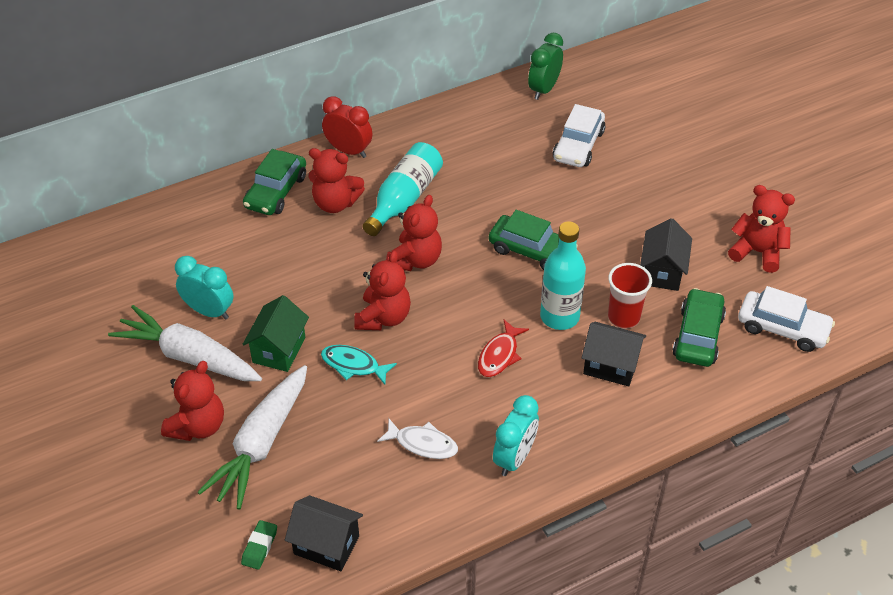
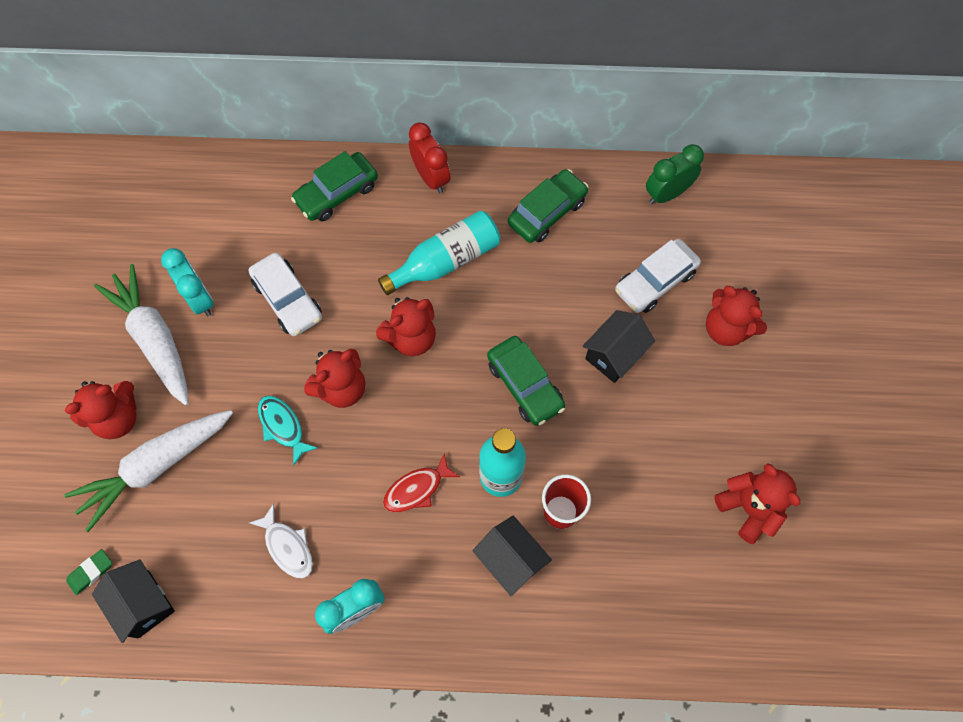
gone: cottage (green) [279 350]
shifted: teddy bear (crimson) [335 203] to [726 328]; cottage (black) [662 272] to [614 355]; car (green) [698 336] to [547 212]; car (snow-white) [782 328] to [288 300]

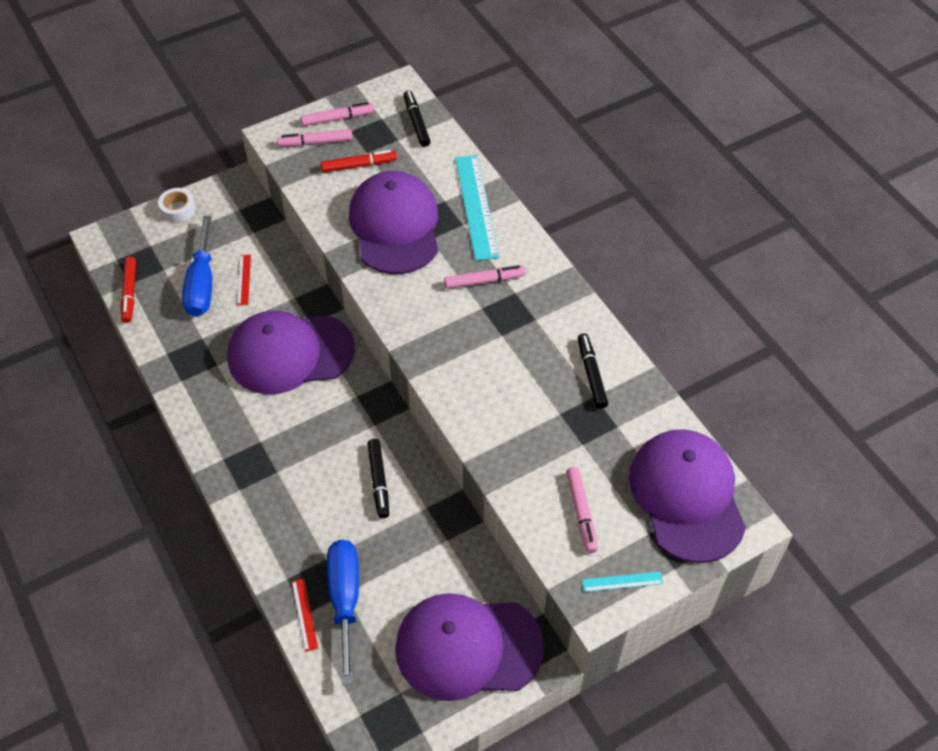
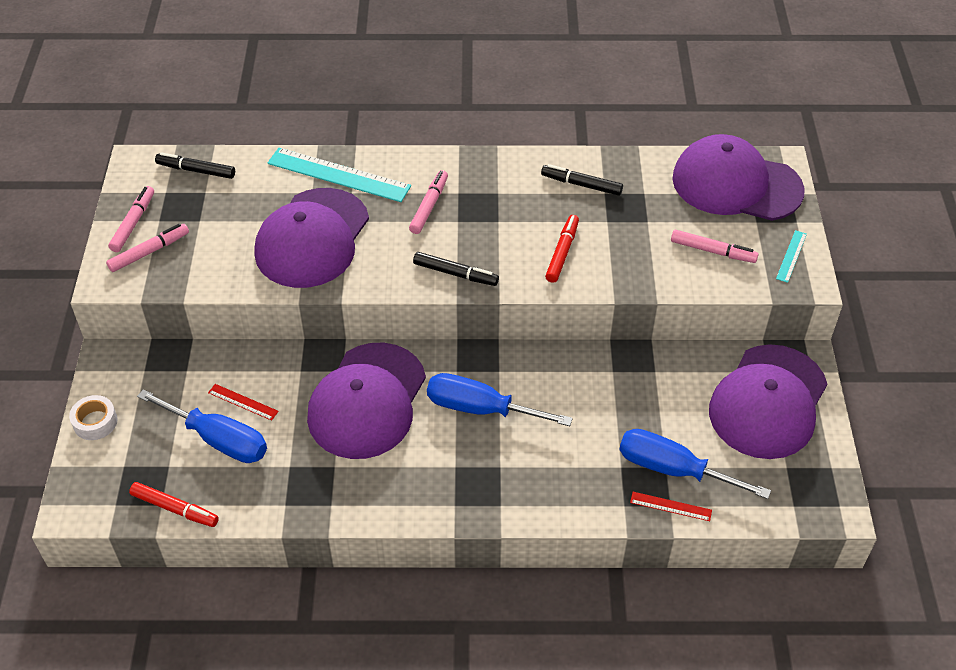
new: screwdriver (royal blue) [480 409]
shifted: marker (crimson) [359 165] to [562 252]; marker (black) [378 481] to [455 274]
rotated: marker (rosy) [315 142] = [149 252] 150 degrees counterclockwise; peaked cap (royal purple) [395 226] = [312 238] 90 degrees counterclockwise

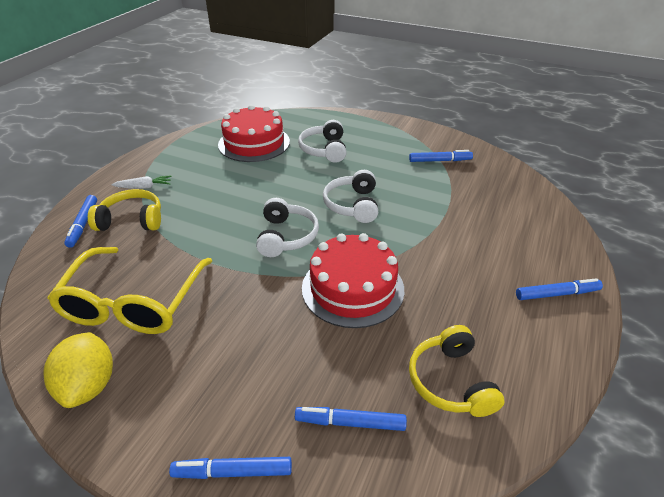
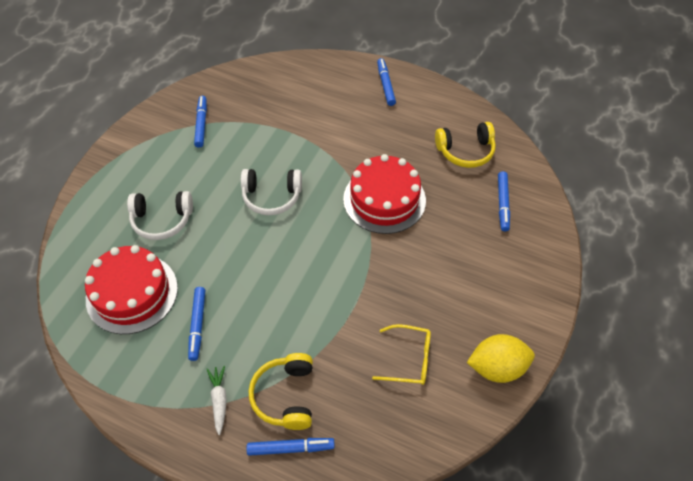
gone: over-ear headphones (snow-white) [286 236]
shifted: marker (royal blue) [233 472] to [198 325]
scaled: glasses (golden) [133 303] = [409 359] x0.52

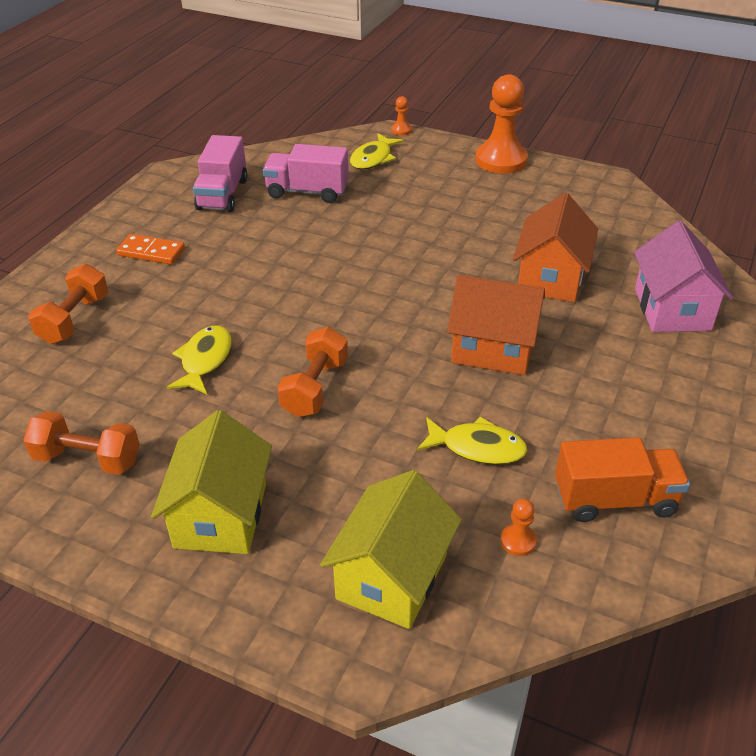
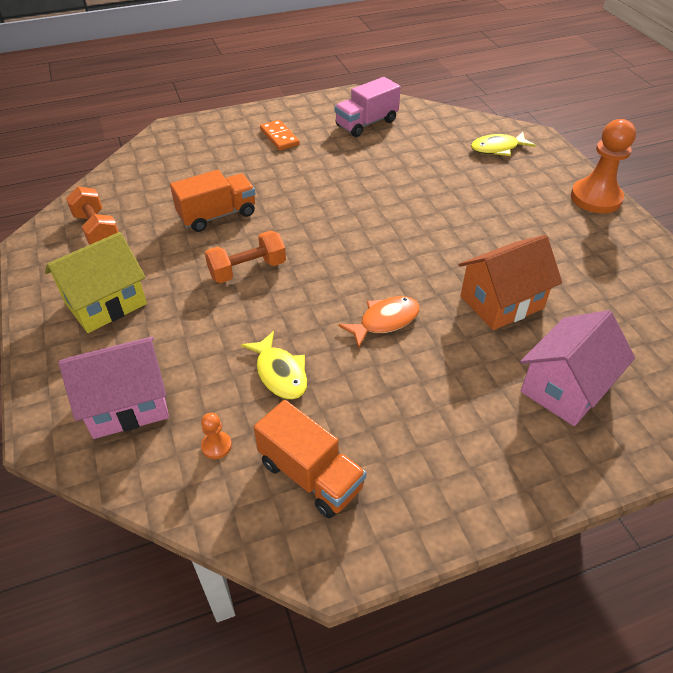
gone: hand weight (orange) [74 319]; toy truck (rosy) [307 192]; pawn (orange) [401 130]
swapped: toy fish (golden) [205 360] to toy truck (orange) [217 215]; cottage (orange) [493 349] to toy fish (orange) [385 321]
repainted: cottage (golden) [392 577] to cottage (rosy) [127 404]

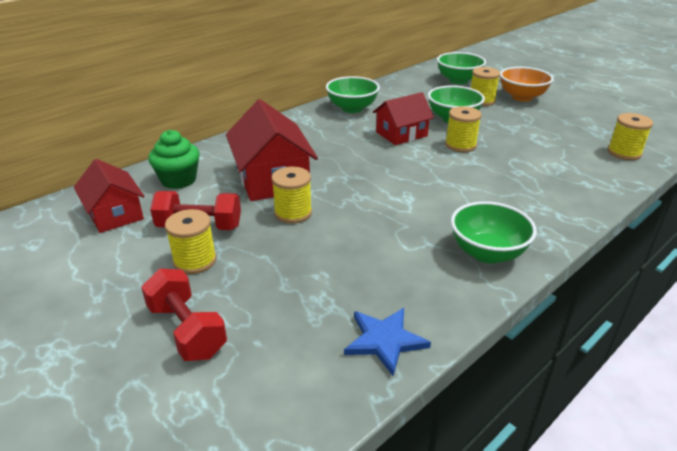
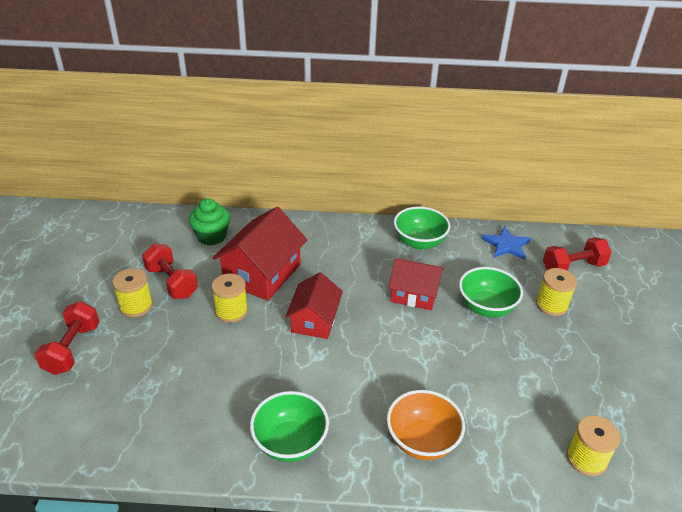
gone: spool (golden) [460 145]
shifted: cottage (crimson) [115 214] to [314 320]; five-pointed star (royal blue) [384 340] to [506 245]; deep dish (orange) [522 97] to [422 441]
swapped: deep dish (green) [458 80] to hand weight (crimson) [573 267]

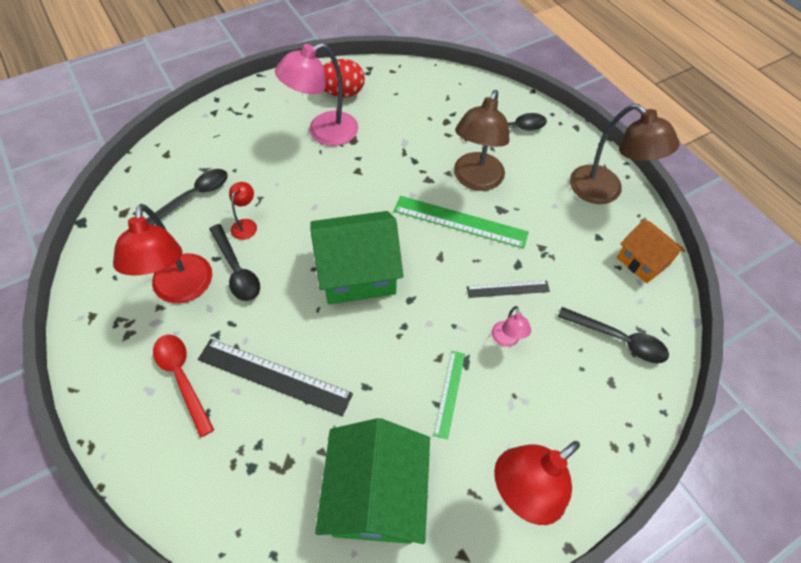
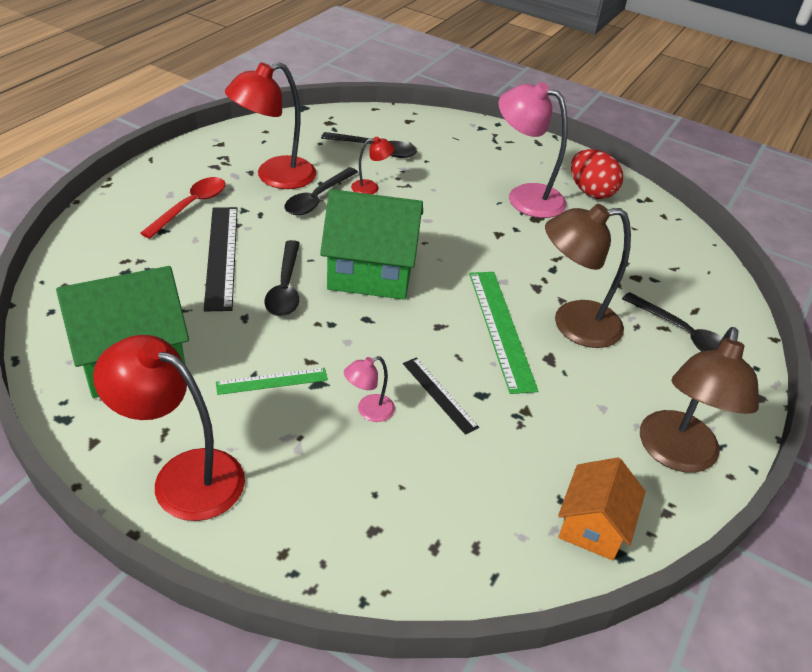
shifted: spoon (black) [618 339] to [285 287]
rotated: cottage (green) [357 273] = [371 272] 45 degrees counterclockwise

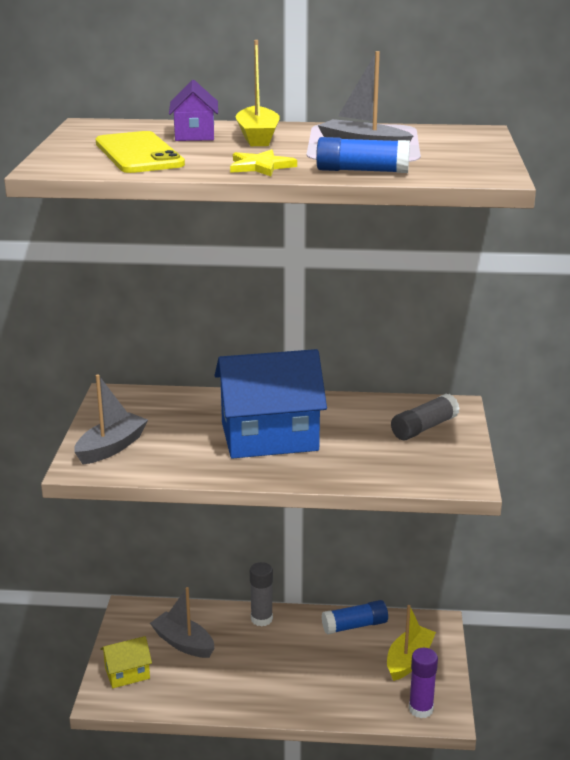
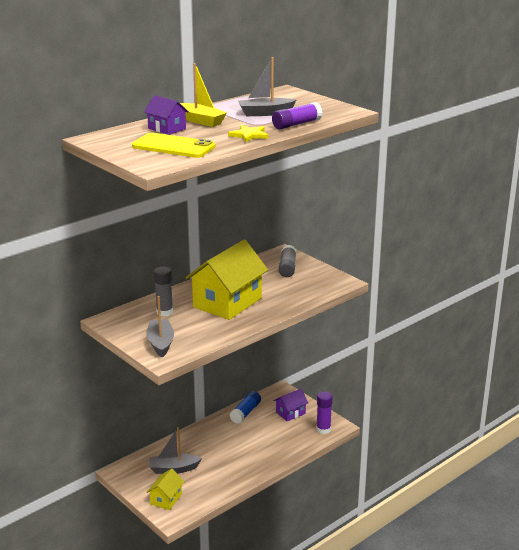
shifted: glue (grey) [261 619] to [164 312]
swapped: boat (golden) [409 660] to cottage (royal purple) [290 413]
repainted: cottage (royal blue) [269 436] to cottage (golden) [227 302]; glue (royal blue) [362 171] to glue (royal purple) [296 124]

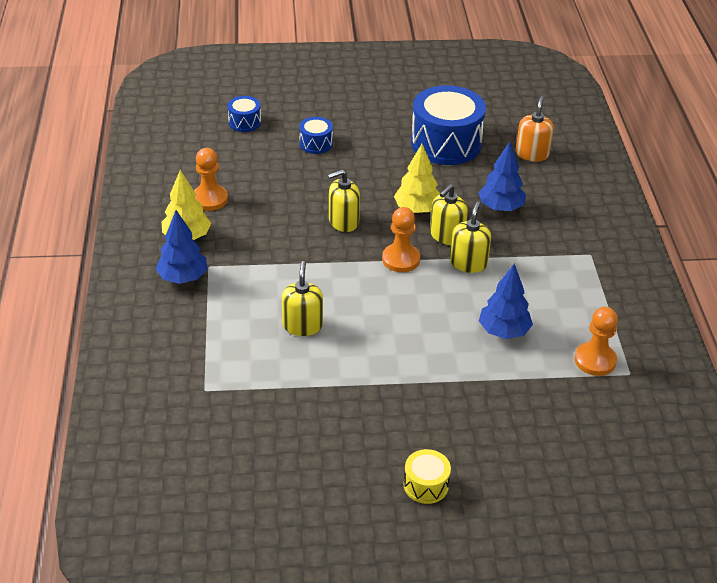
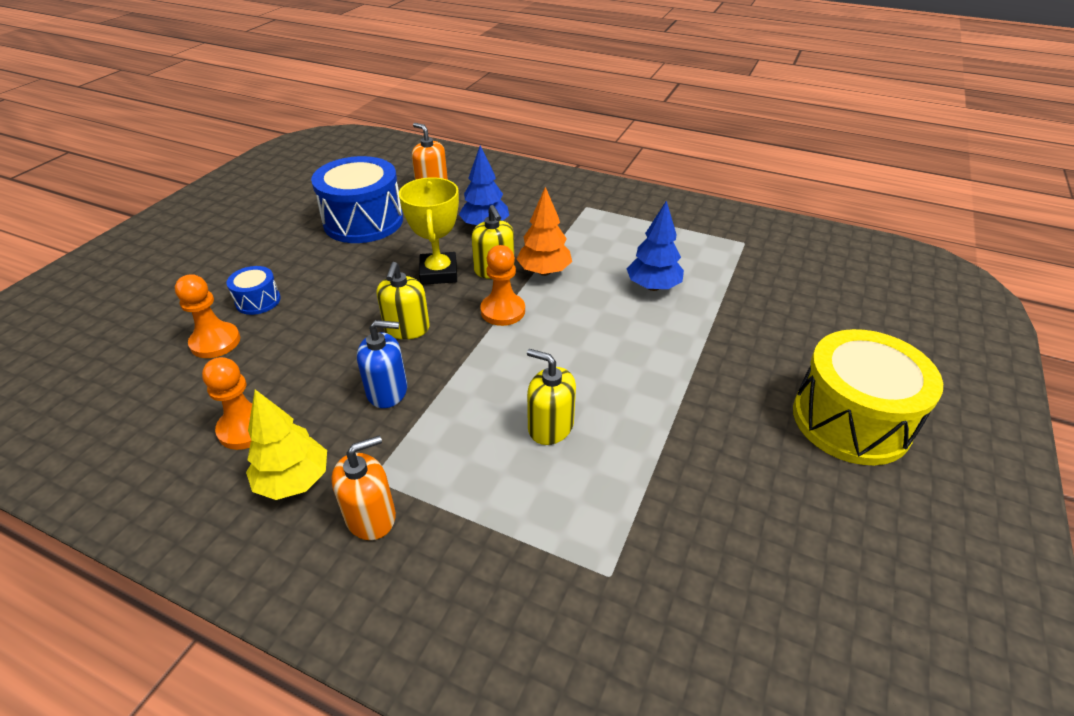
gone: drum (royal blue) [244 122]
new: soap pump (royal blue) [387 391]
shifted: pawn (orange) [595 360] to [215 342]
swapped: tree (royal blue) [183 277] to soap pump (orange) [371 516]; tree (golden) [417 209] to prize cup (golden) [438 273]; soap pump (golden) [468 263] to tree (orange) [544 272]
scaled: drum (golden) [426 485] = [851 420] x2.14

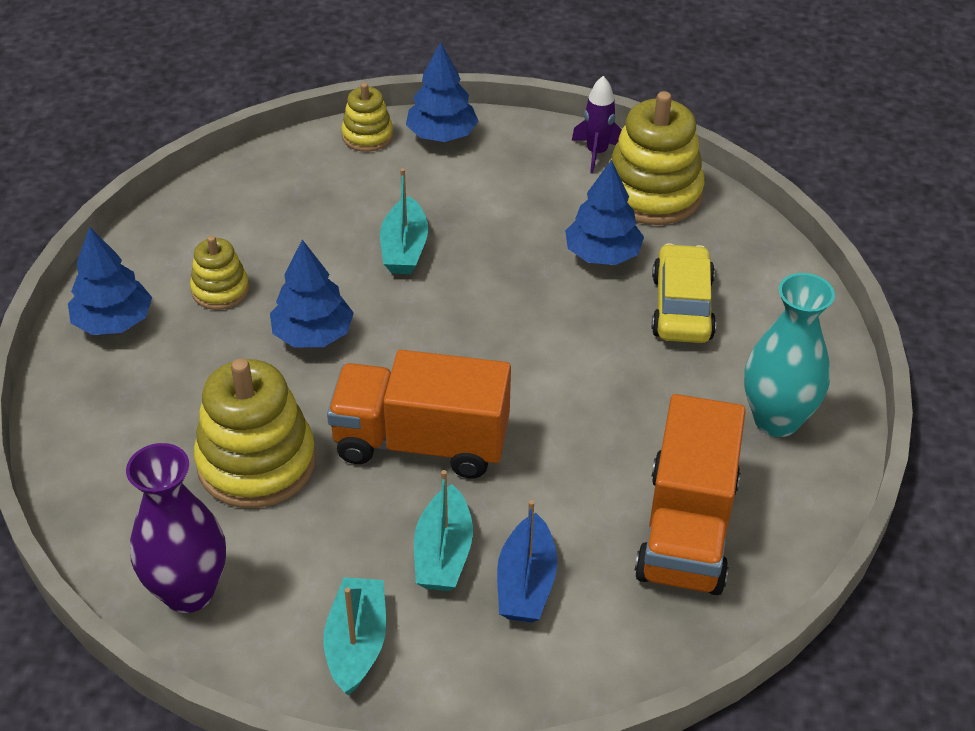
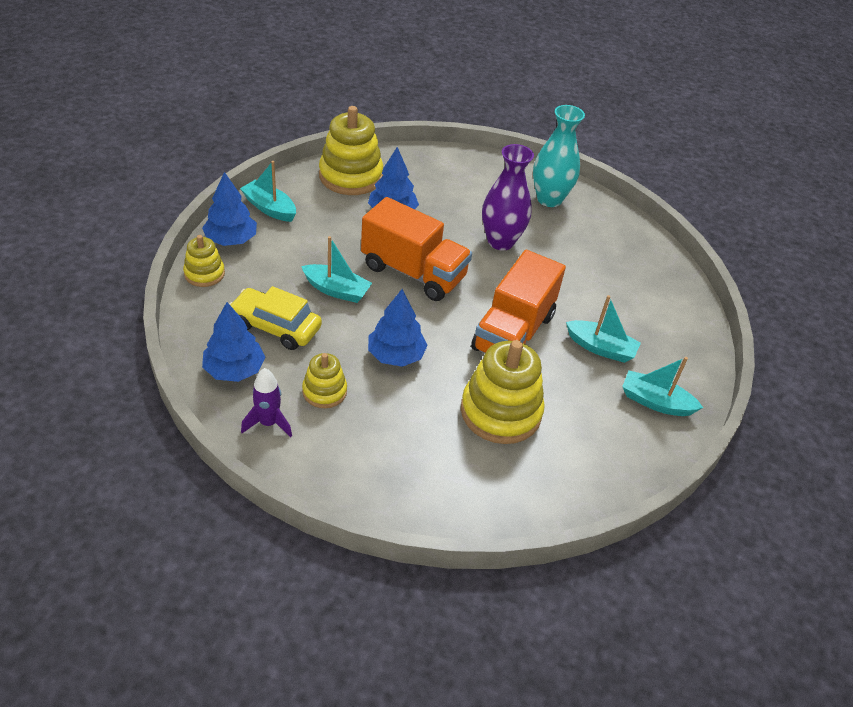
gone: boat (royal blue) [526 583]
new: boat (teal) [269 208]
shifted: tree (royal blue) [113 322] to [234 370]; flower vase (royal purple) [189 591] to [500 241]; toy rocket (royal purple) [597 153] to [268 423]; toy truck (orange) [687 529] to [413 272]; car (golden) [681 307] to [275 327]

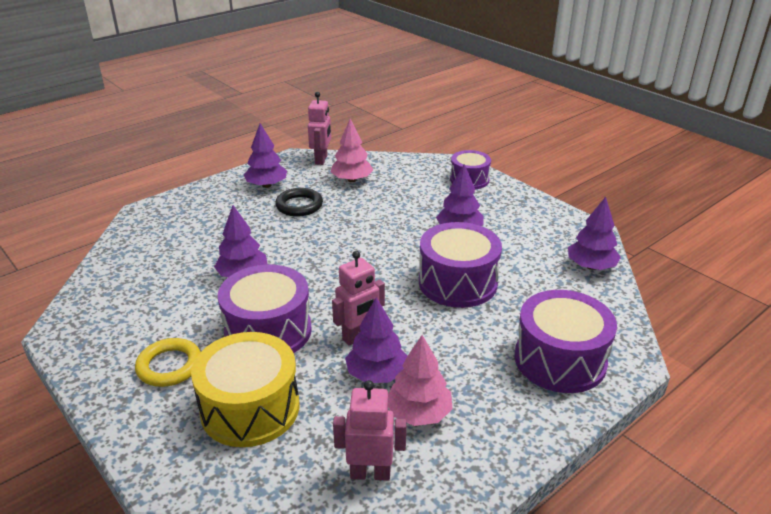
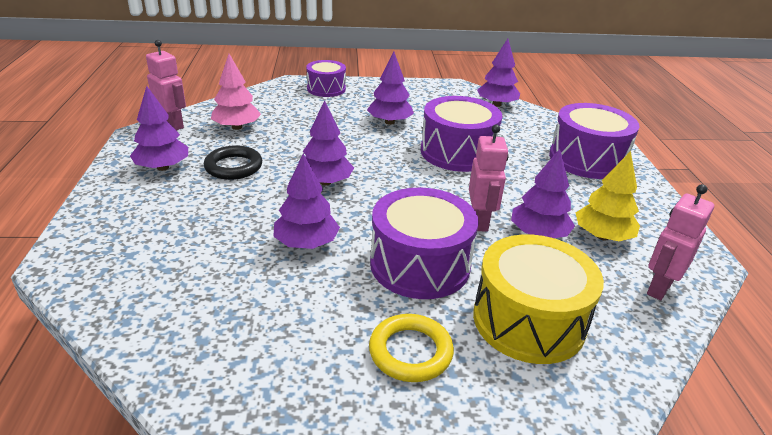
new: tree (royal purple) [325 182]
repainted: tree (rosy) [419 413] to tree (golden) [602 236]

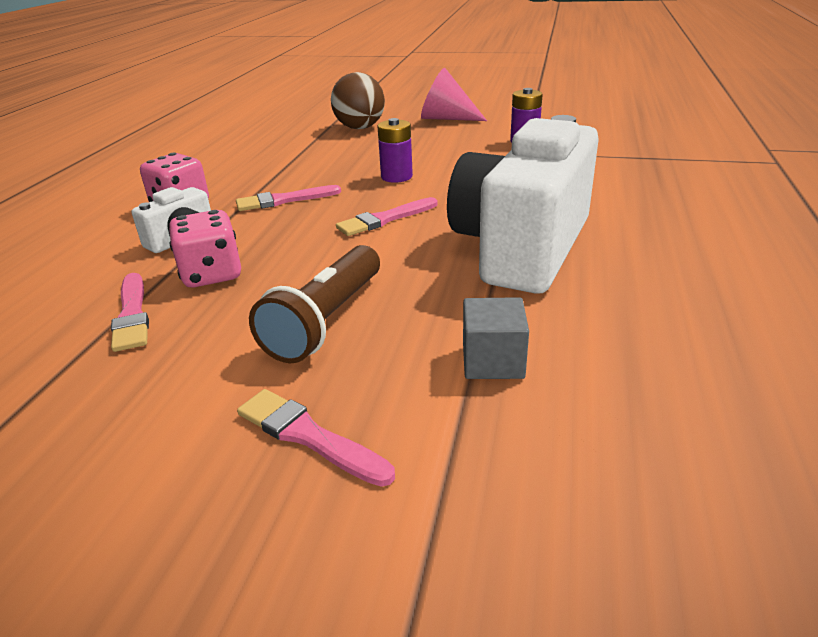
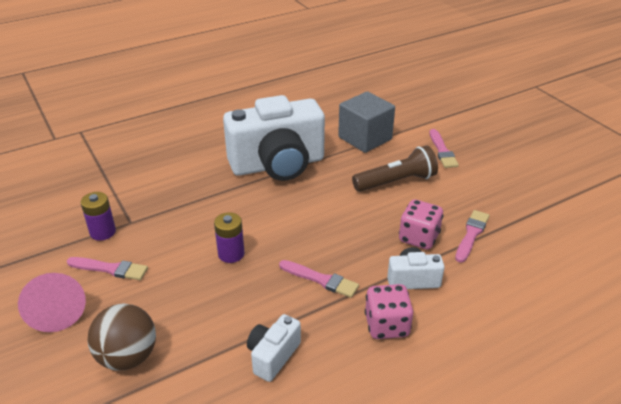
new: photo camera (snow-white) [273 356]
shifted: brush (rosy) [385 219] to [110 269]
scaled: solid cube (grey) [493 361] = [365 138] x1.72

